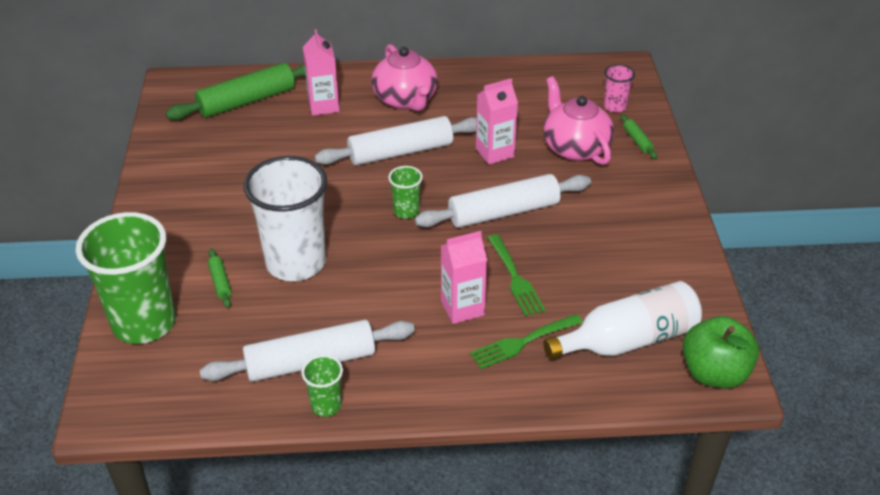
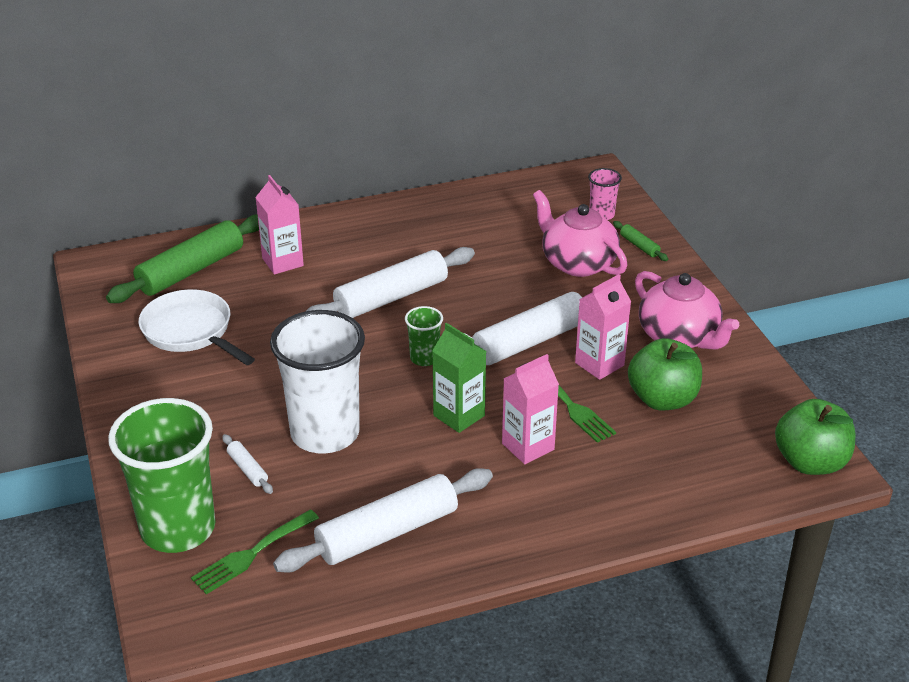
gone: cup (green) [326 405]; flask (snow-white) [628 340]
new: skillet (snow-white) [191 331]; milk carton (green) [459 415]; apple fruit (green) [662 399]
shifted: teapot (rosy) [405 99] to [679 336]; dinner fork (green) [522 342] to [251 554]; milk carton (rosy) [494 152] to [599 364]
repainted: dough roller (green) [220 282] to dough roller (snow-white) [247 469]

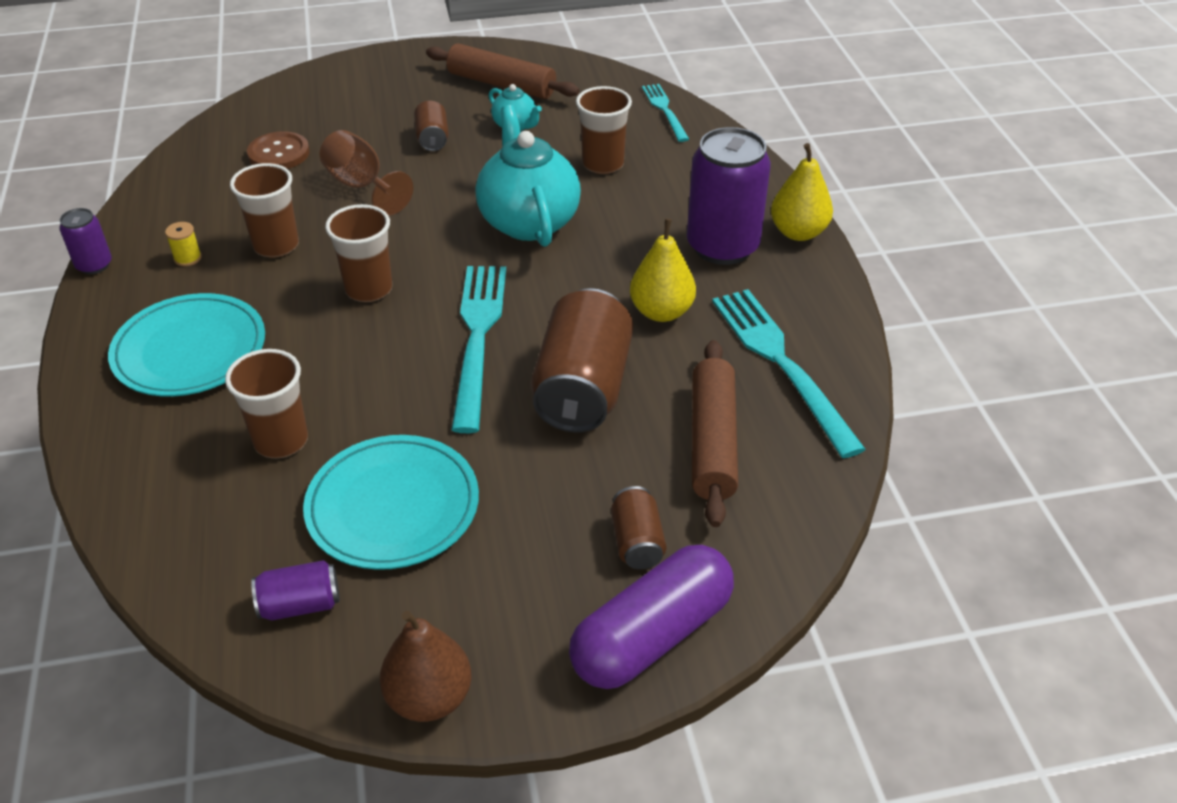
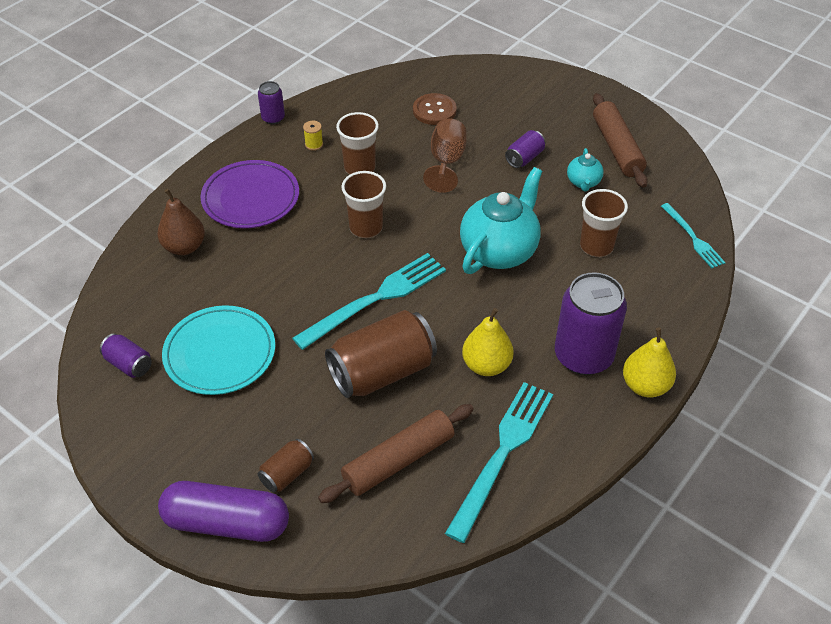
gone: cup (dark brown) [281 441]
shifted: pear (dark brown) [429 697] to [184 247]
repainted: flat dish (teal) [190 350] to flat dish (royal purple) [251 198]; soda can (dark brown) [432 139] to soda can (royal purple) [524 158]
rotated: dinner fork (teal) [665 110] = [693 238] 120 degrees clockwise

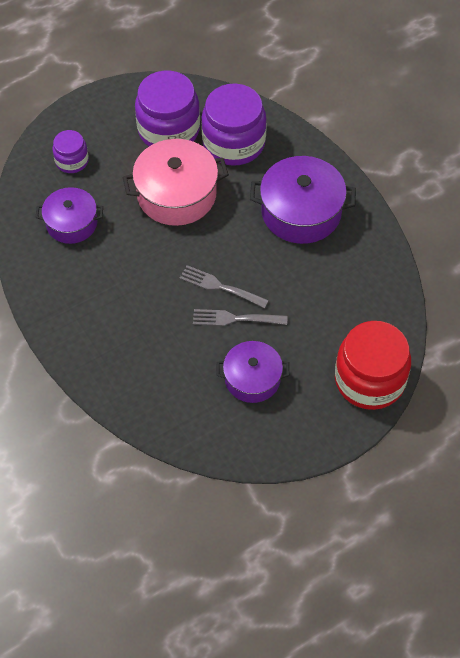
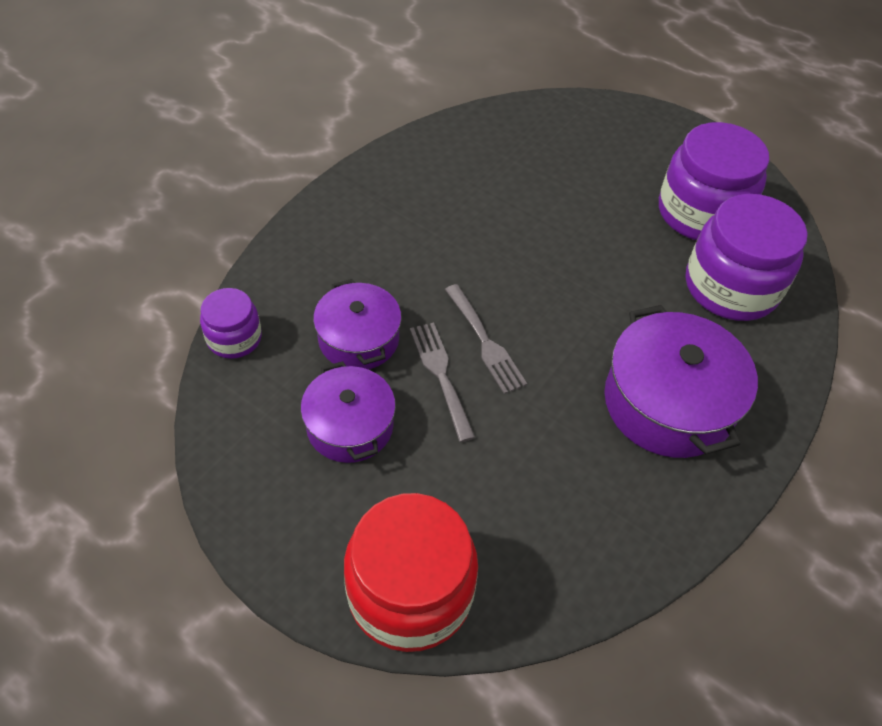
gone: pot (rosy) [176 194]
shifted: pot (royal purple) [71 223] to [358 339]; preserve jar (royal purple) [72 161] to [234 338]
rotated: dinner fork (grey) [220 286] = [485 342] 150 degrees clockwise

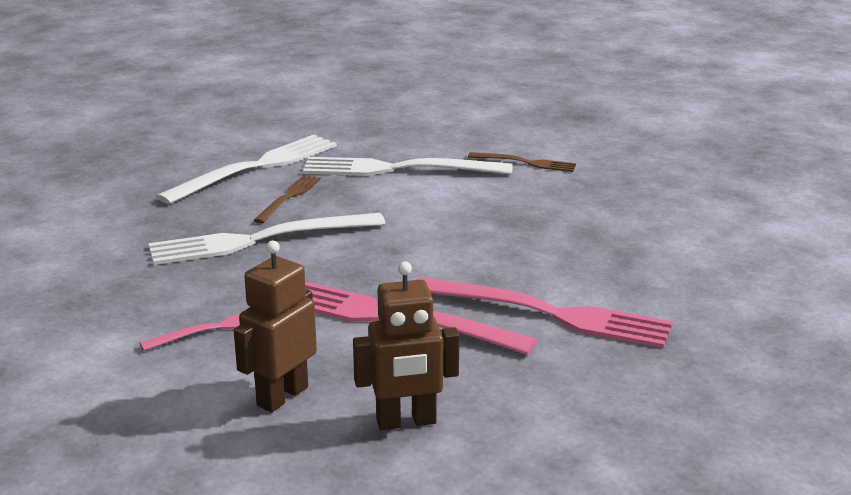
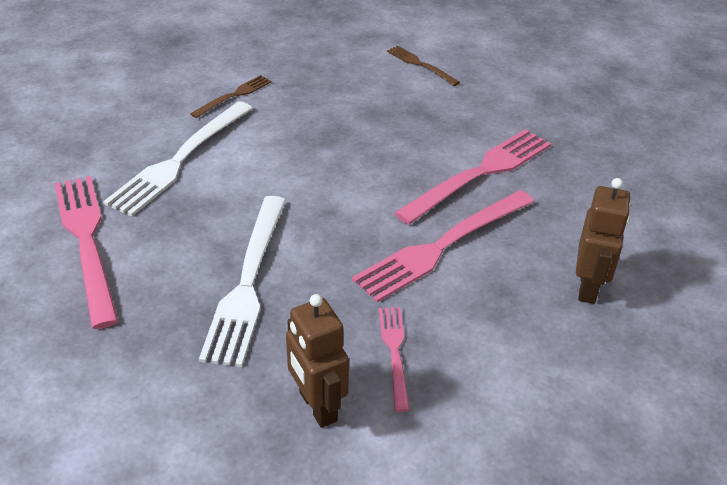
shifted: toy robot (dark brown) [282 396] to [317 407]; dinner fork (dark brown) [289 197] to [420 65]
repainted: dinner fork (snow-white) [256 168] to dinner fork (rosy) [87 241]

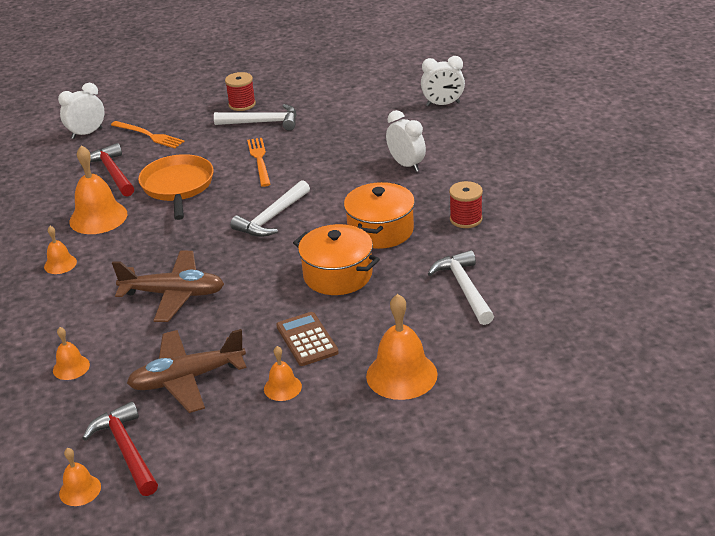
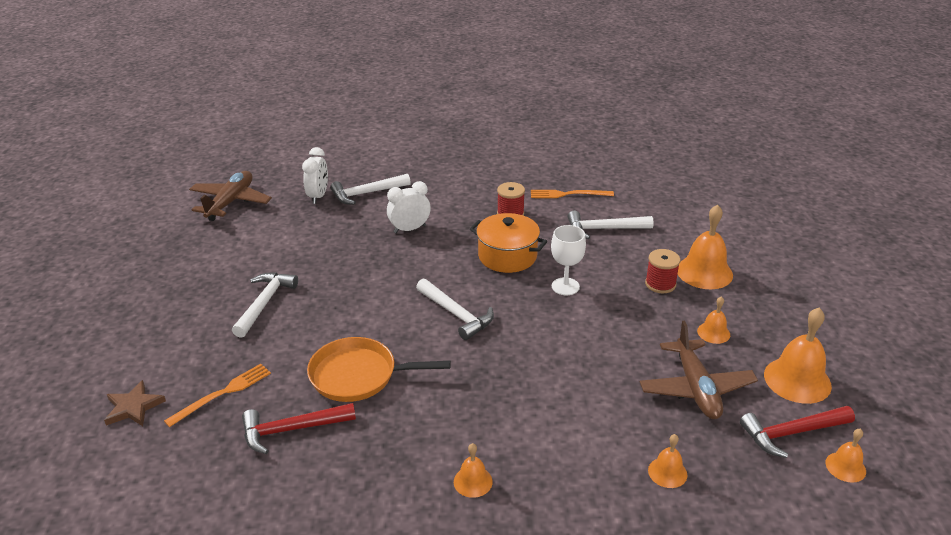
gone: clock (snow-white) [87 133]; adding machine (dark brown) [307 339]
new: five-pointed star (dark brown) [133 407]; hammer (snow-white) [366 193]
shifted: hand bell (orange) [98 217] to [797 380]; toy plane (dark brown) [174 294] to [231 202]; spool (crimson) [242 104] to [660 284]; dinner fork (orange) [259 160] to [568 194]
swapped: pot (orange) [337 275] to chalice (snow-white) [565 286]

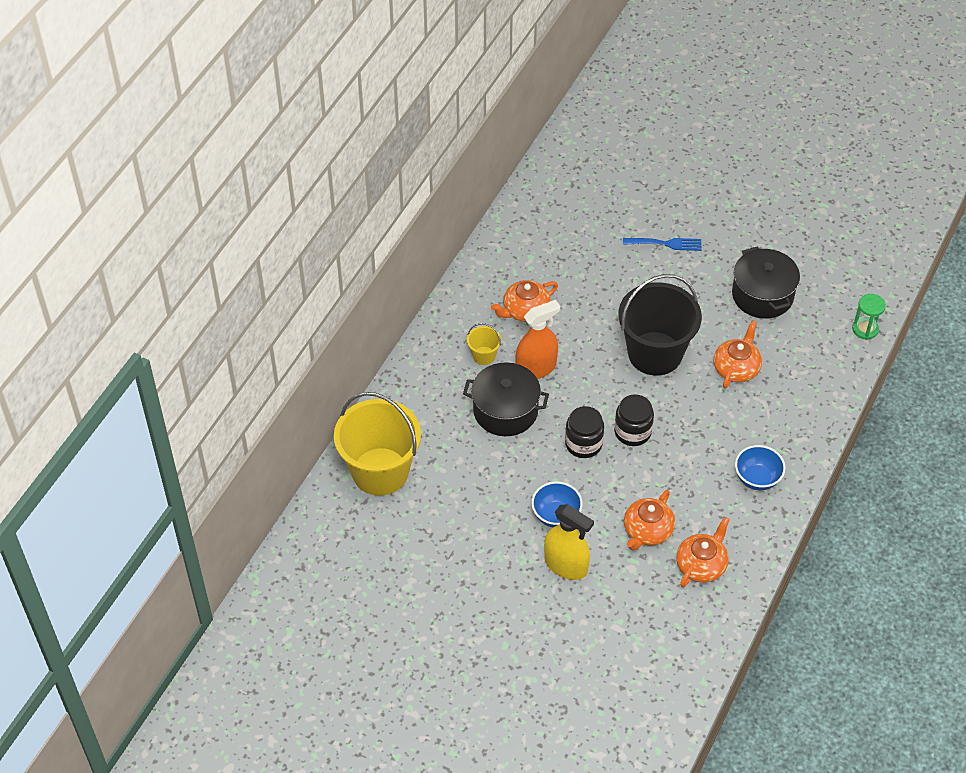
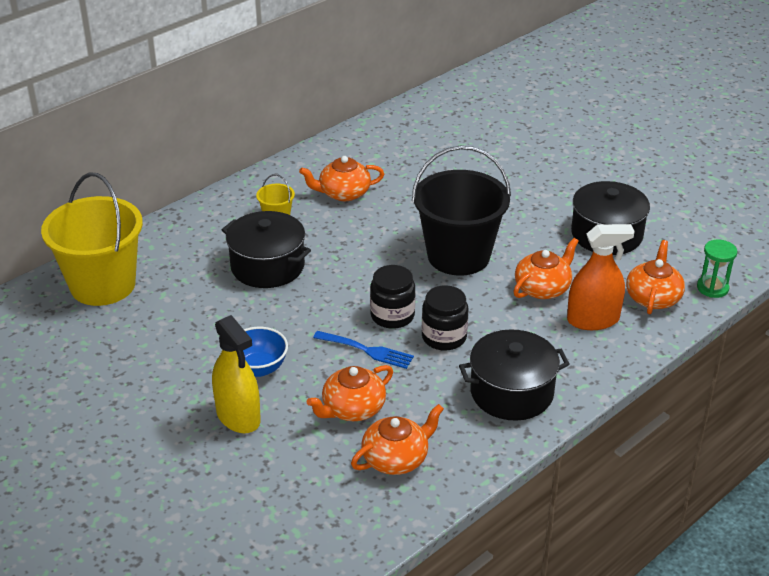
new: teapot (orange) [653 297]
shifted: sprayer (orange) [536 368] to [593 320]; preserve jar (black) [583 444] to [444 337]; dinner fork (royal blue) [666 243] to [367 350]
swapped: deep dish (royal blue) [757 479] to pot (black) [511 392]

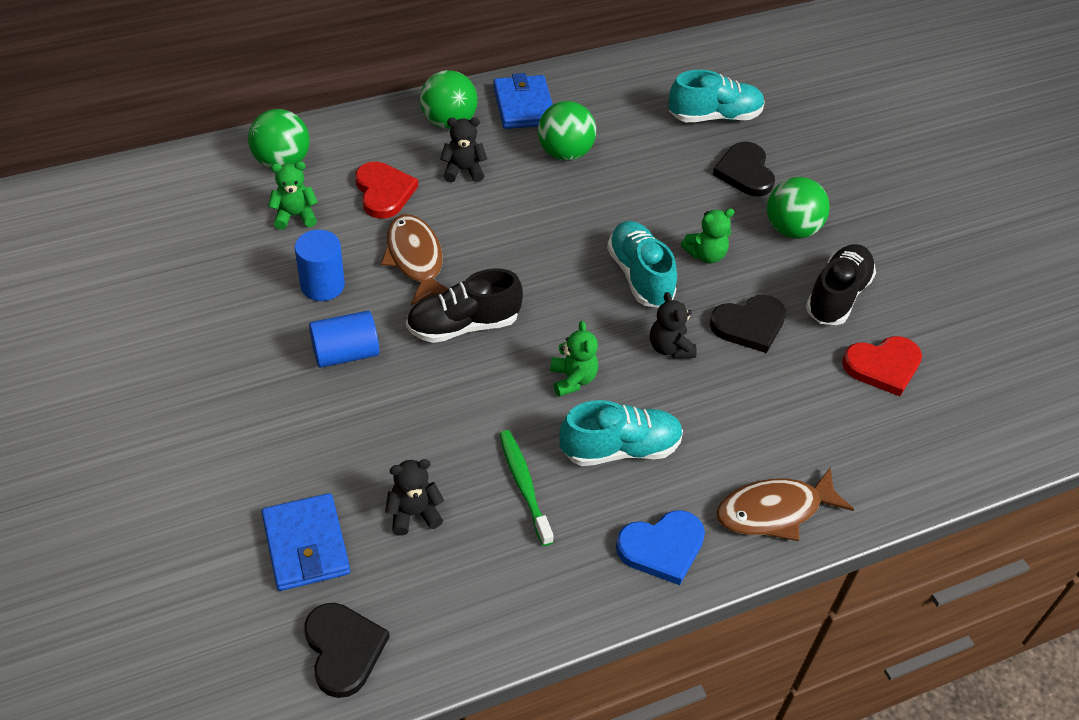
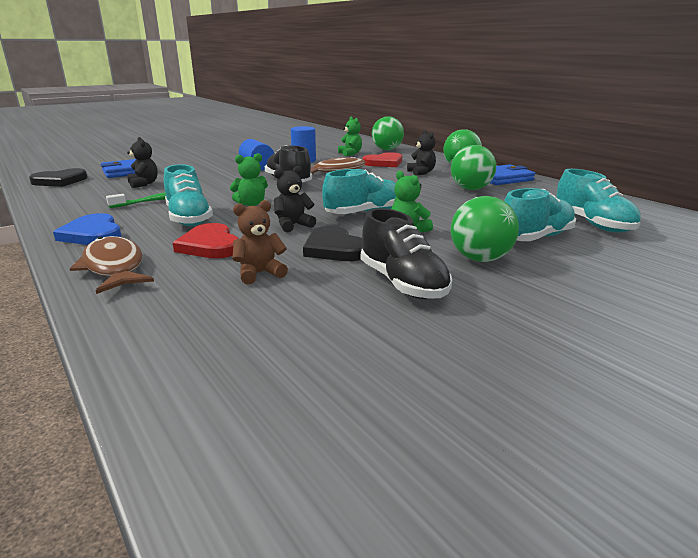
new: teddy bear (dark brown) [259 273]
shifted: heart (crimson) [883 366] to [210 245]
swapped: heart (black) [745 172] to lace-up shoe (teal) [535 238]
rotated: lace-up shoe (black) [837 296] = [402 283] 45 degrees clockwise

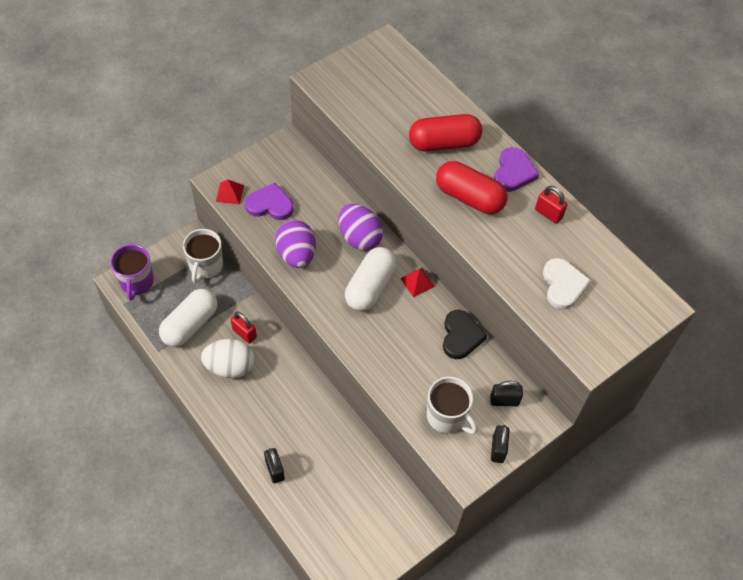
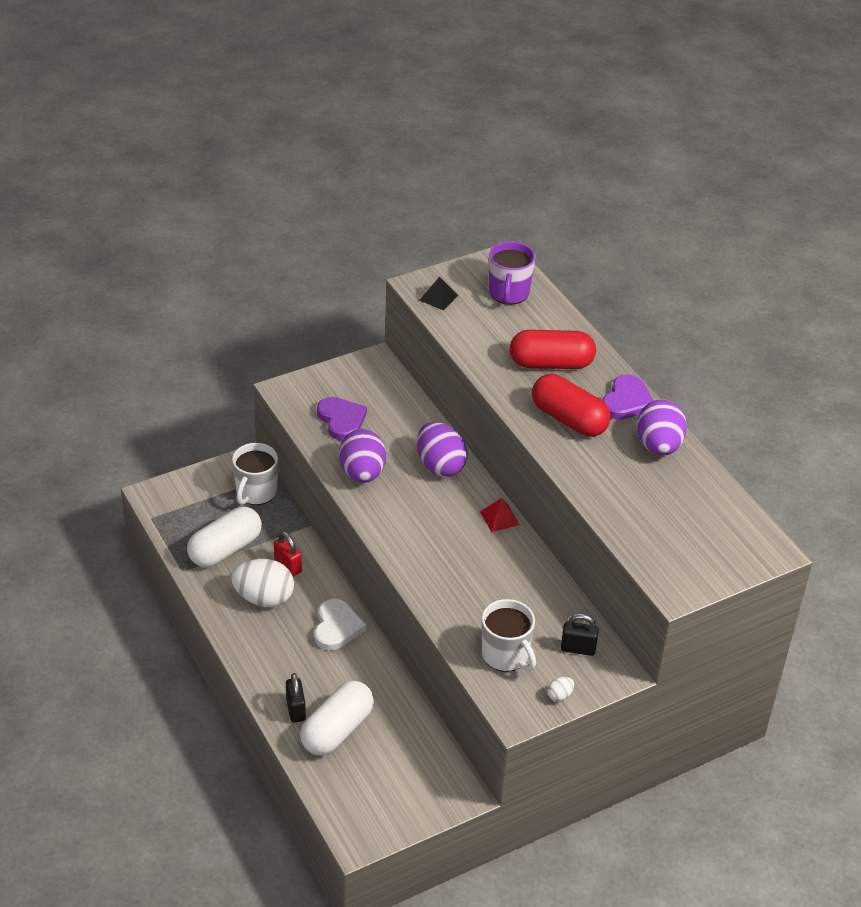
gone: pyramid (crimson) [230 193]; heart (black) [461 336]
new: pyramid (black) [438 297]
shifted: tea mug (royal purple) [136 282] to [508 293]; pill shape (snow-white) [370 287] to [337 730]; heart (snow-white) [563 285] to [337 627]
swapped: lock (black) [498 449] to egg shape (snow-white) [559 695]; lock (crimson) [548 213] to egg shape (royal purple) [658 446]
rotated: heart (royal purple) [270 205] = [341 420] 45 degrees clockwise

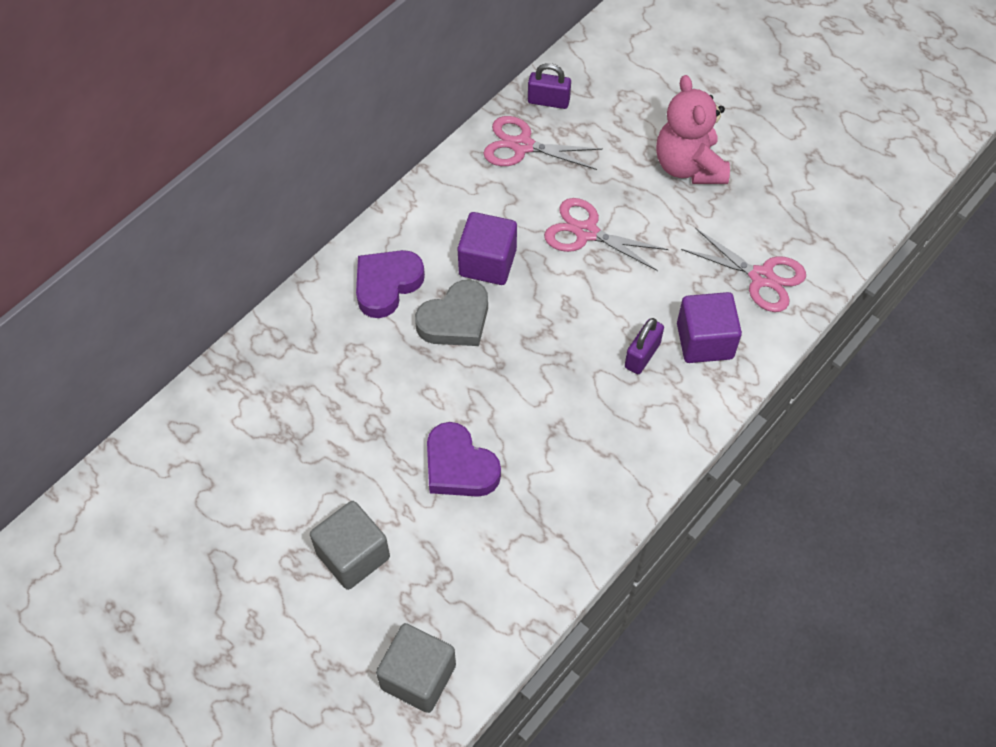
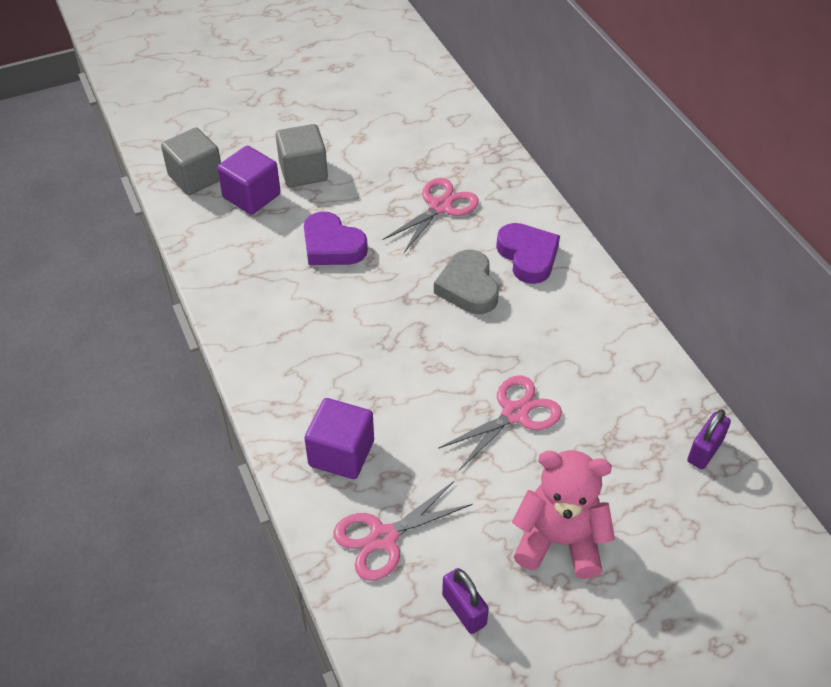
shifted: solid cube (royal purple) [487 262] to [251 196]; scissors (rosy) [522 146] to [440 207]; lock (royal purple) [642 355] to [464 610]
rotated: heart (royal purple) [459 466] = [332 246] 120 degrees counterclockwise

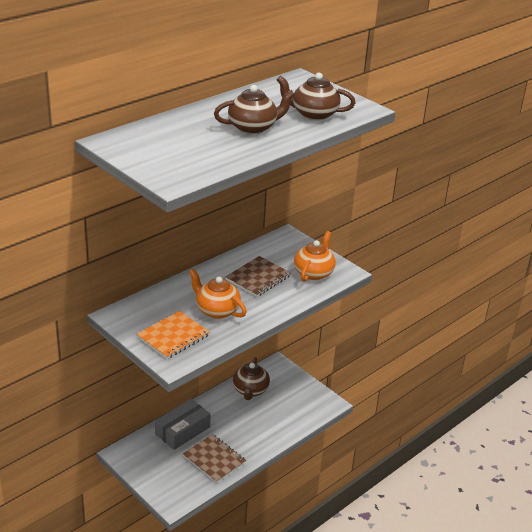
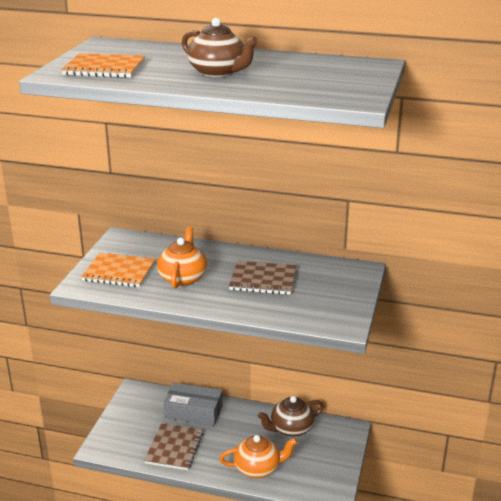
gone: teapot (dark brown) [314 114]
new: exercise book (orange) [104 68]
shifted: teapot (orange) [314 273] to [258 468]

